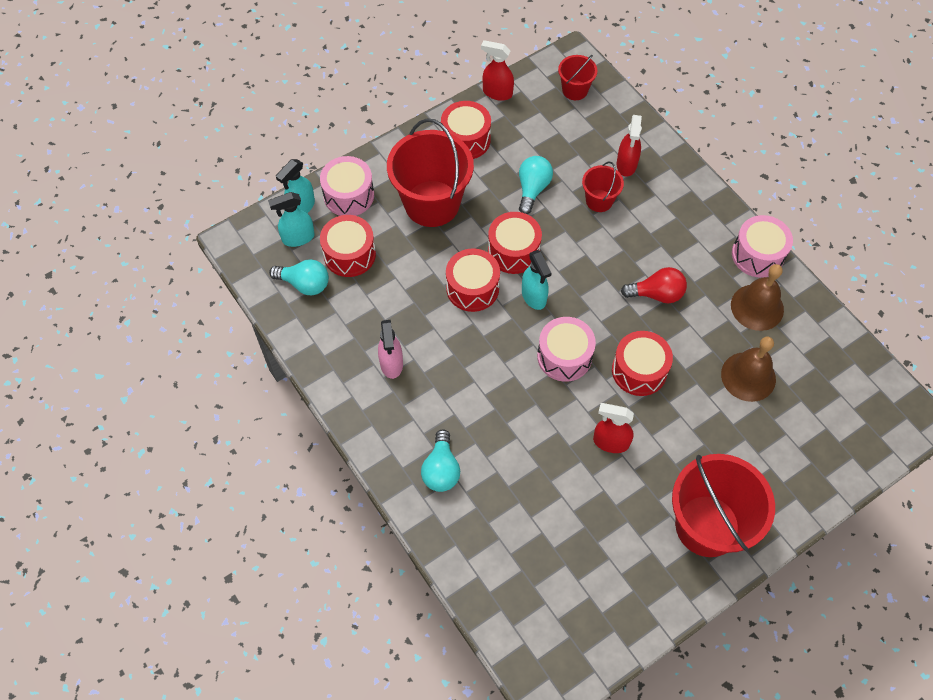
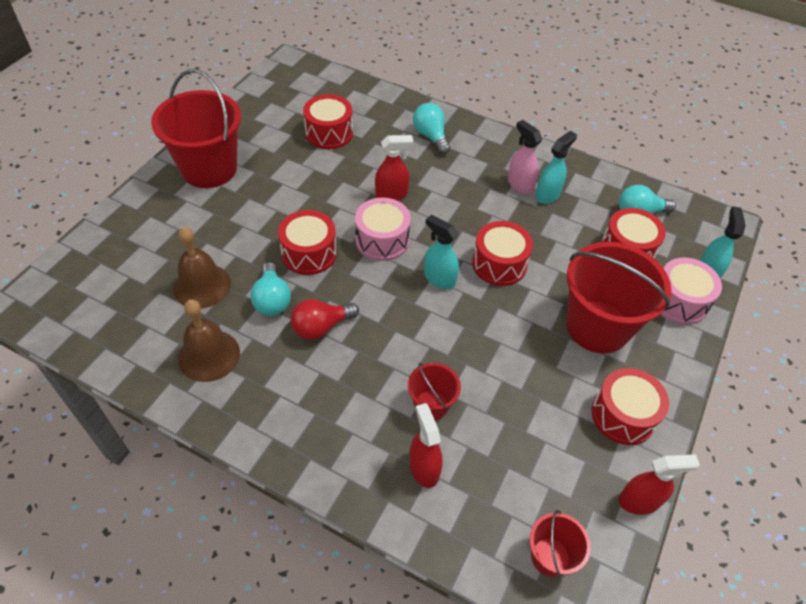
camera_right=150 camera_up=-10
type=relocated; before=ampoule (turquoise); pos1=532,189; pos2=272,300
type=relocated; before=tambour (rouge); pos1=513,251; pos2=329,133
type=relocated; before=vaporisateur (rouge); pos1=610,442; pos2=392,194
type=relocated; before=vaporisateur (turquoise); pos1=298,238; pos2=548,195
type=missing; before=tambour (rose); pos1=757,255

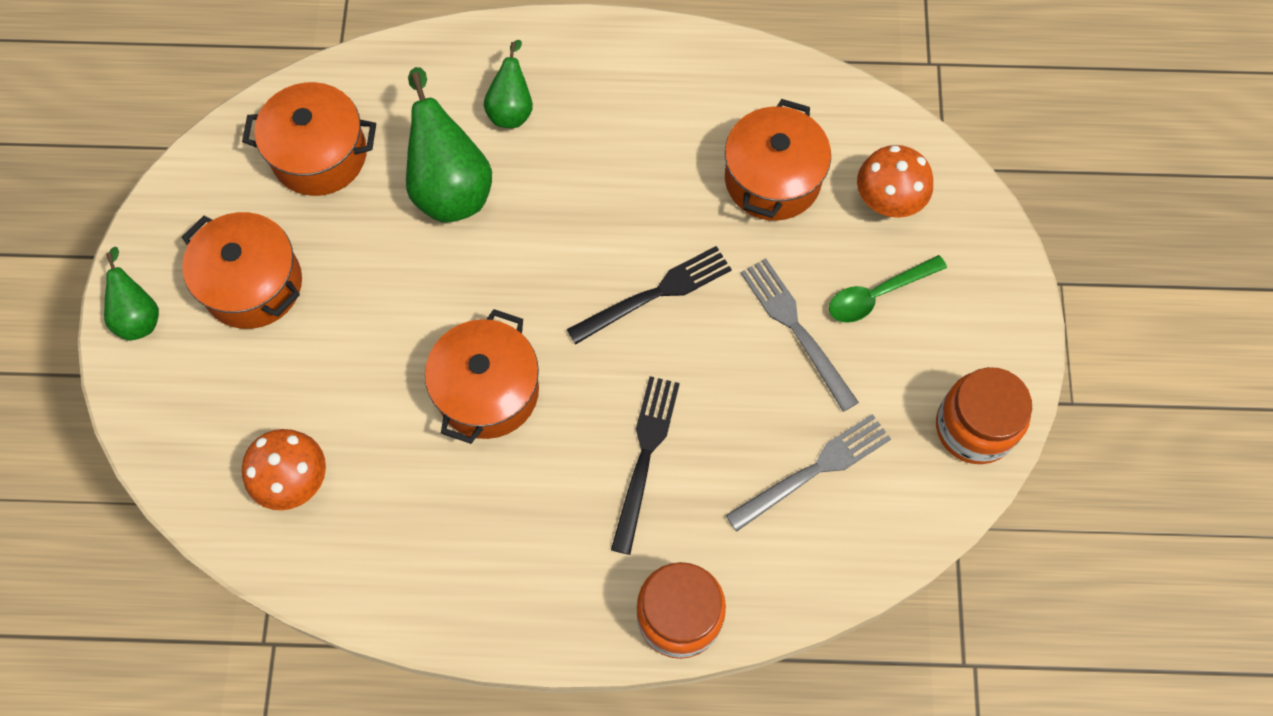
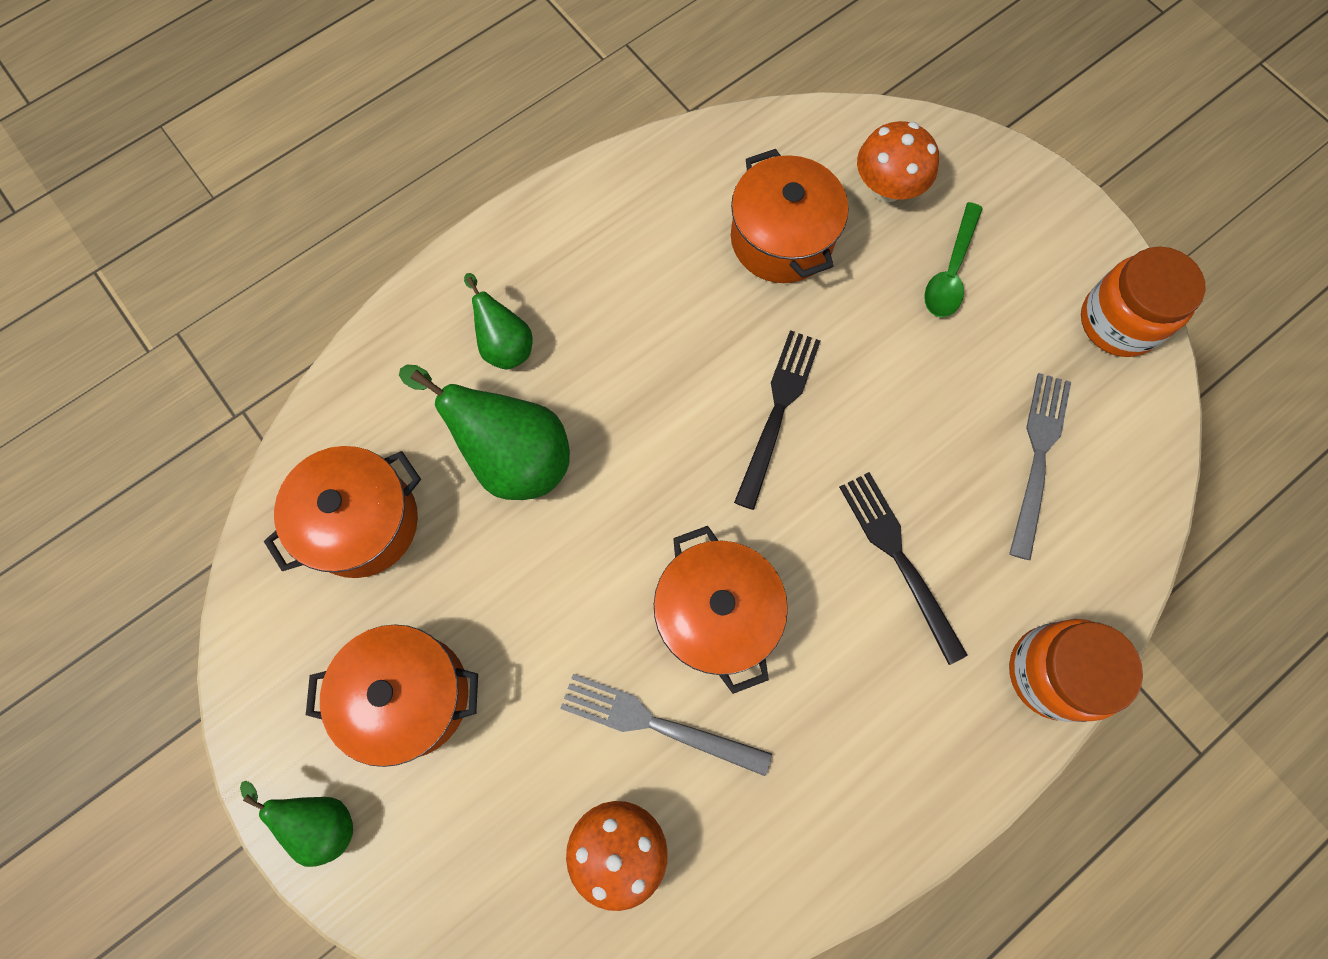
camera_right=-40 camera_up=5
type=relocated; before=fourchette (gris); pos1=796,329; pos2=657,723

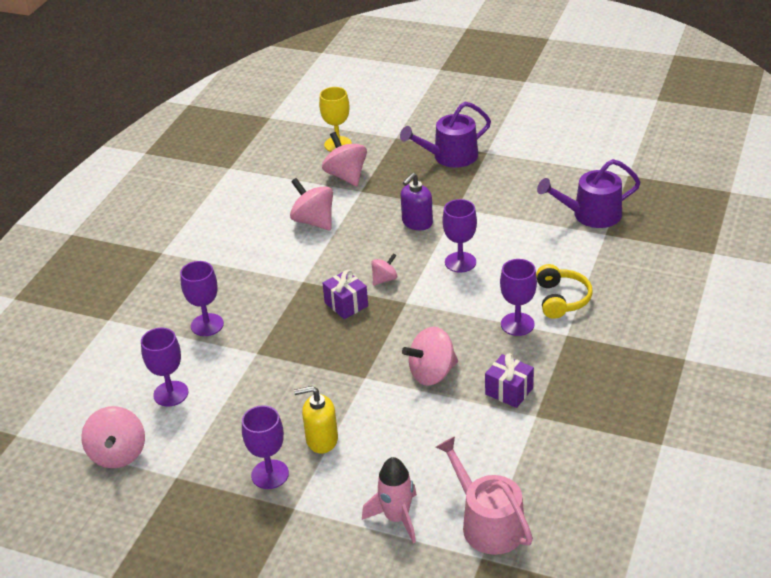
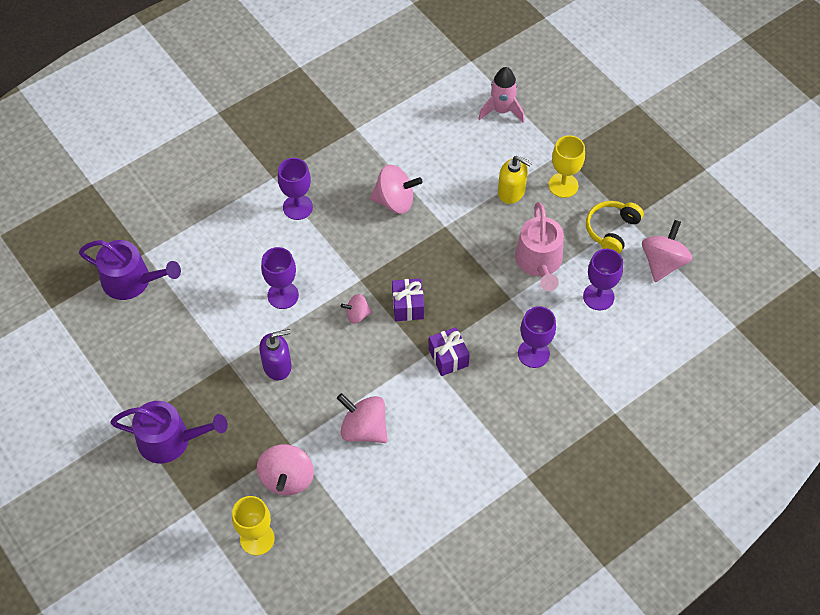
camera_right=-150 camera_up=20
type=spun; before=toupie (rose); pos1=314,221; pos2=364,429; turn=135
type=relocated; before=cadeau (violet); pos1=509,391; pos2=448,357
type=relocated; before=arrosoir (rose); pos1=487,523; pos2=539,262
type=colour; before=verre à pied (violet); after=verre à pied (jaune); pos1=270,474; pos2=563,185
type=relocated; before=casque audio (jaune); pos1=561,299; pos2=611,230

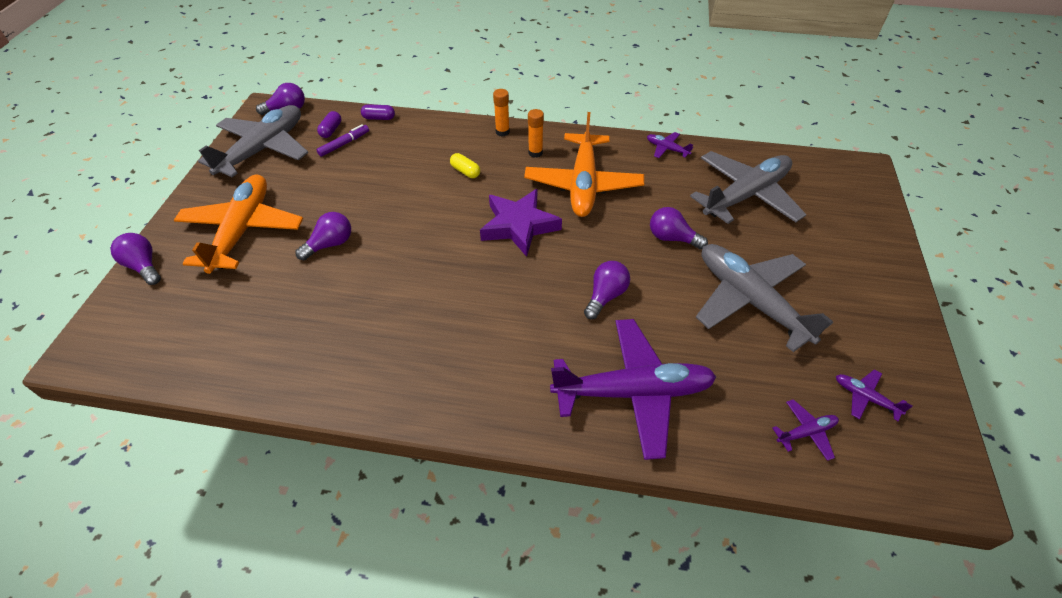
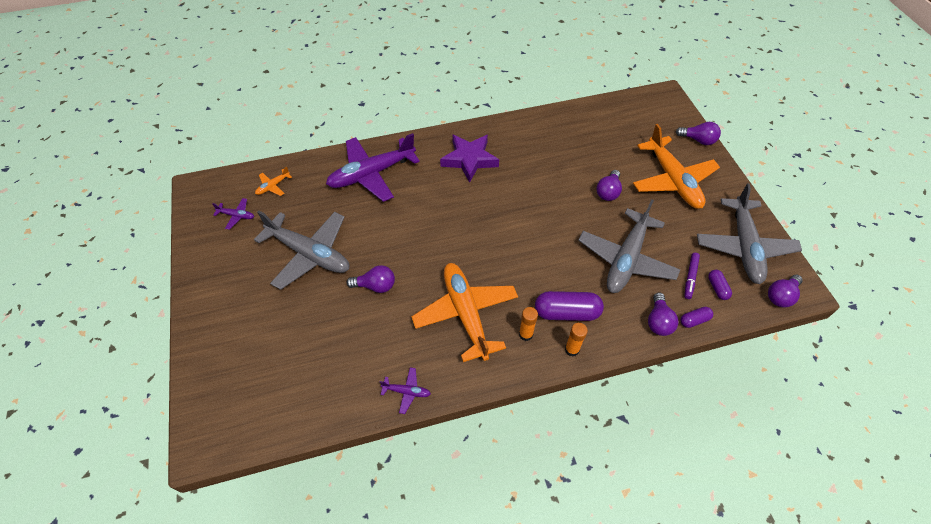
camera_right=155 camera_up=5
type=colour; before=avion (violet); after=avion (orange); pos1=806,432; pos2=273,186
type=relocated; before=étoile (violet); pos1=519,226; pos2=469,159
type=appeared; after=gélule (violet); pos2=566,312
type=relocated; before=avion (gris); pos1=746,195; pos2=626,259
type=relocated; before=ampoule (violet); pos1=605,296; pos2=658,321
type=missing; before=gélule (jaune); pos1=465,171

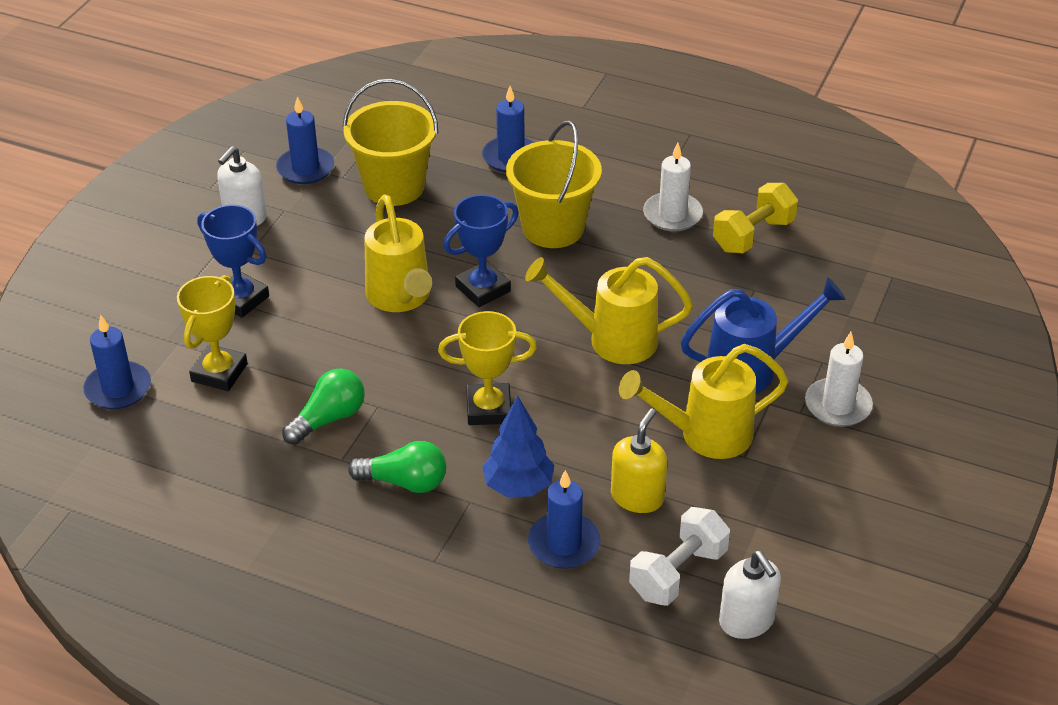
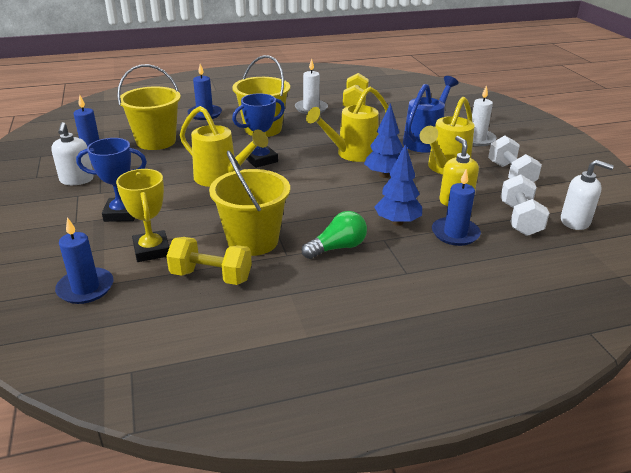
camera_right=-40 camera_up=-10
type=appeared; after=haltère (jaune); pos2=211,276
type=exchanged; before=ampoule (vert); after=seau (jaune); pos1=329,418; pos2=253,241
type=spun; before=trophée (bleu); pos1=483,289; pos2=261,160; turn=45
type=appeared; after=arbre (bleu); pos2=384,175
type=appeared; after=haltère (blanc); pos2=510,174
type=missing; before=trophée (jaune); pos1=489,409

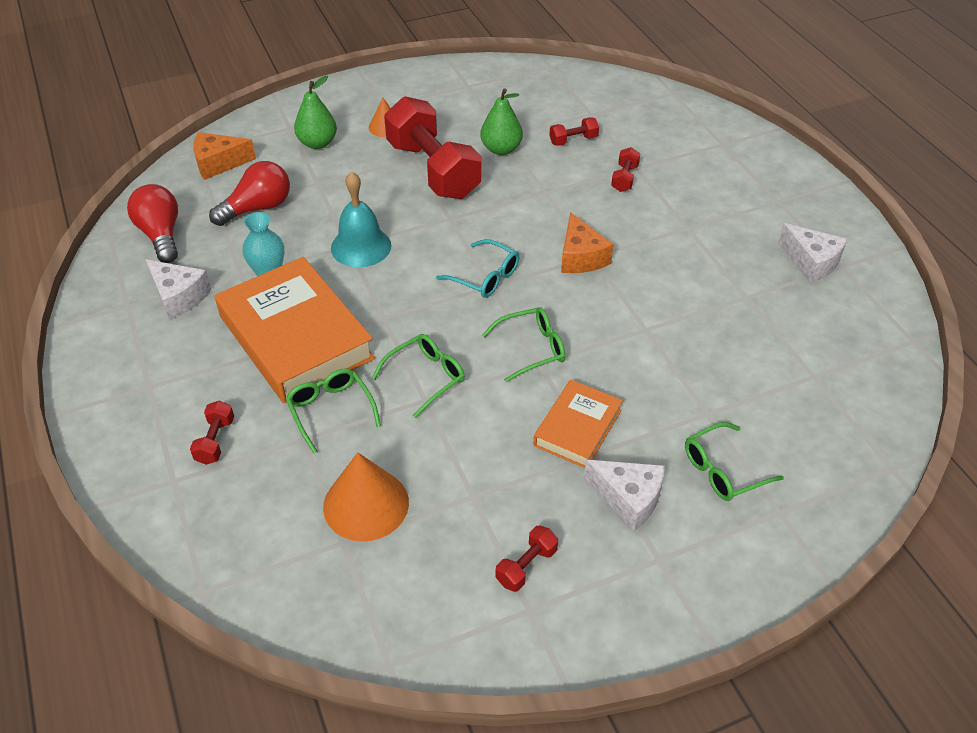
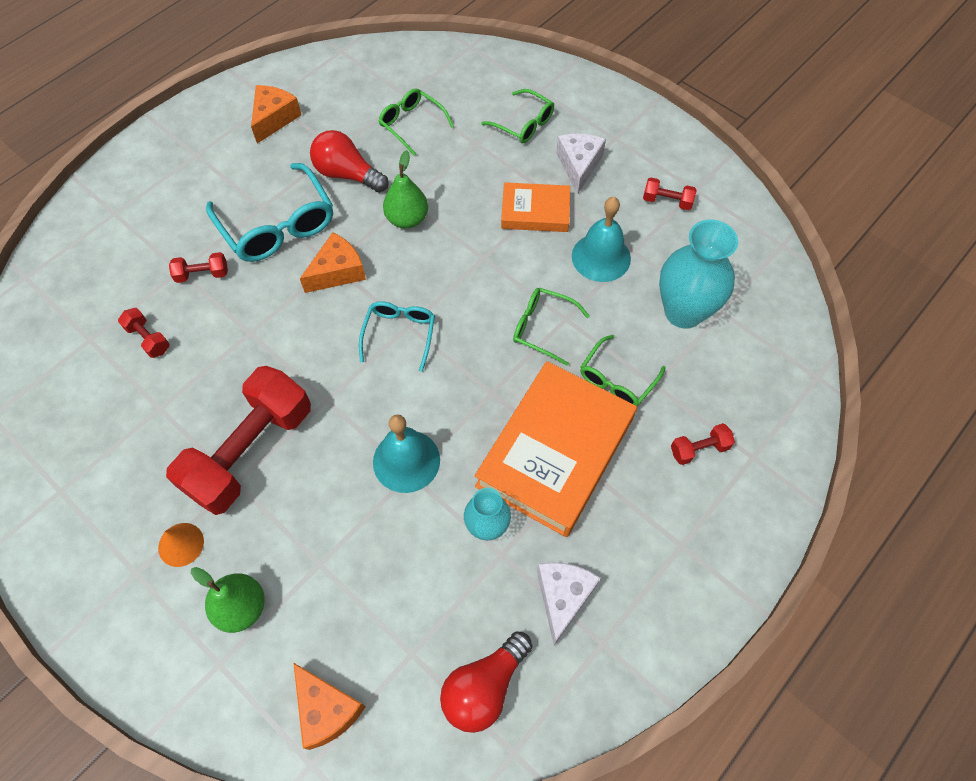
camera_right=-115 camera_up=15
type=appeared; after=lunettes (turquoise); pos2=277,225
type=colour; before=fromage (blanc); after=fromage (orange); pos1=811,262; pos2=274,118
type=relocated; before=ampoule (rouge); pos1=258,208; pos2=347,174
type=relocated; before=lunettes (vert); pos1=532,349; pos2=411,124
type=relocated; before=poire (vert); pos1=501,149; pos2=407,219
type=appeared; after=cloche (turquoise); pos2=601,257
type=exchanged; before=cône (orange); after=vase (turquoise); pos1=366,504; pos2=683,312

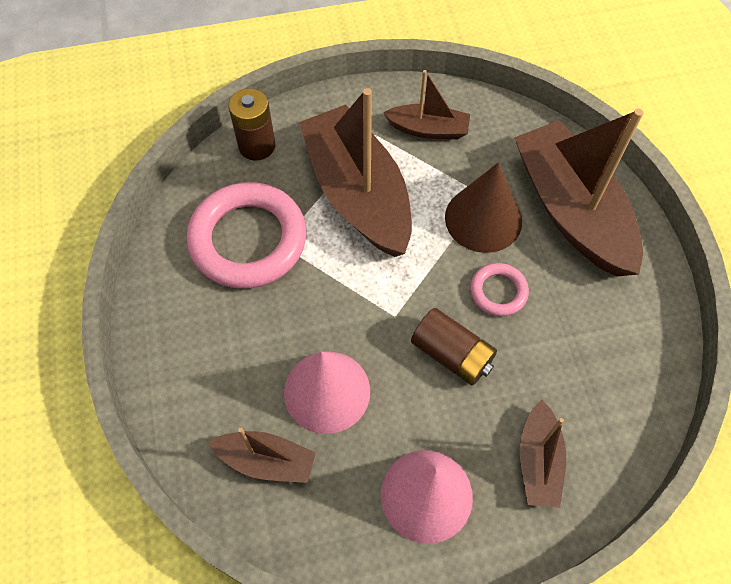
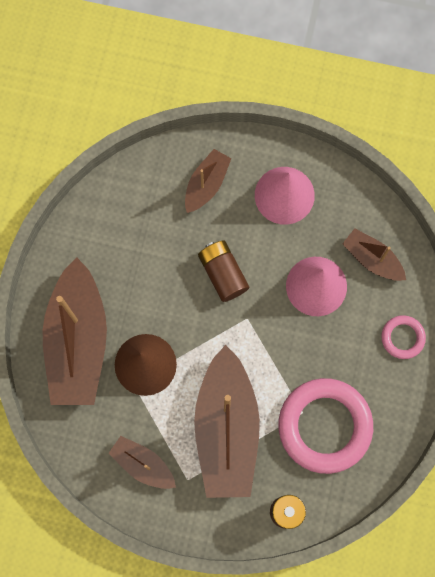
camera_right=-155 camera_up=15
type=relocated; before=anneau (rose); pos1=498,291; pos2=402,337

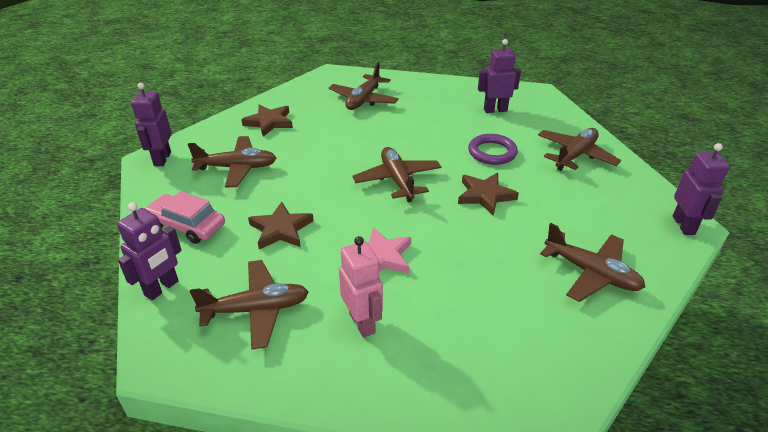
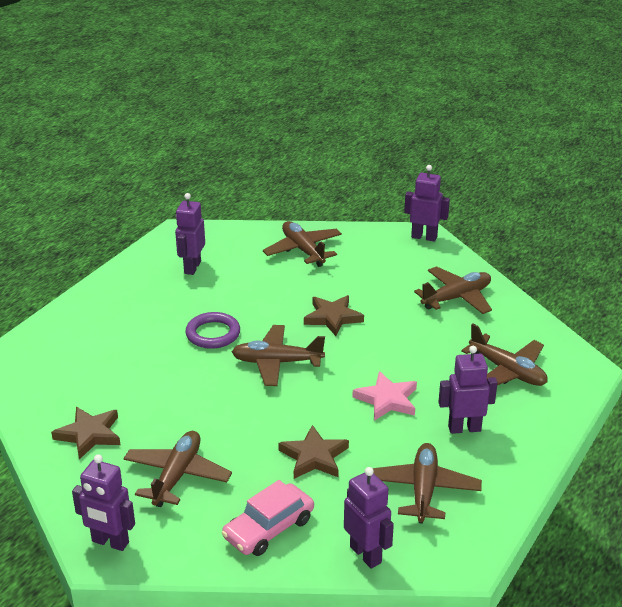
camera_right=-70 camera_up=-5
type=relocated; before=anneau (violet); pos1=492,152; pos2=213,334
type=colour; before=robot (rose); after=robot (violet); pos1=362,323; pos2=464,428
type=relocated; before=avion (marron); pos1=363,99; pos2=507,371

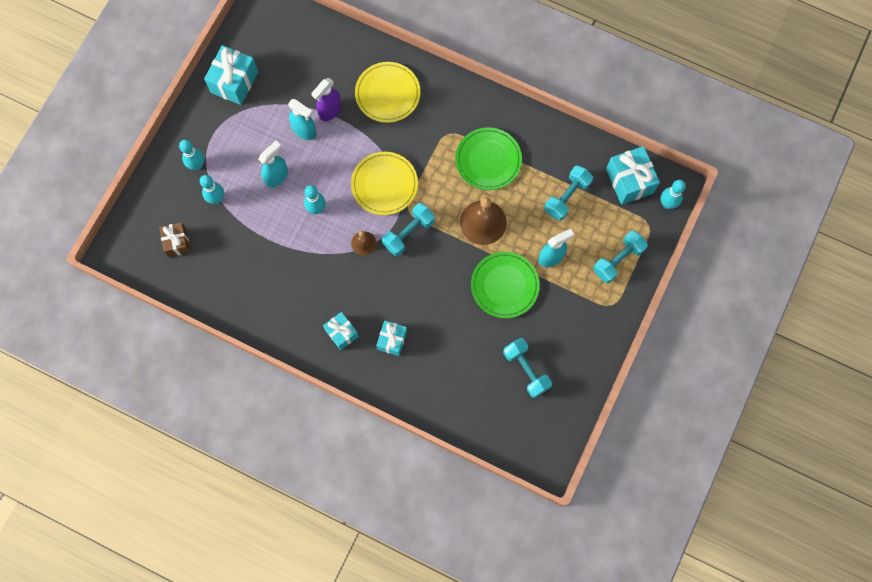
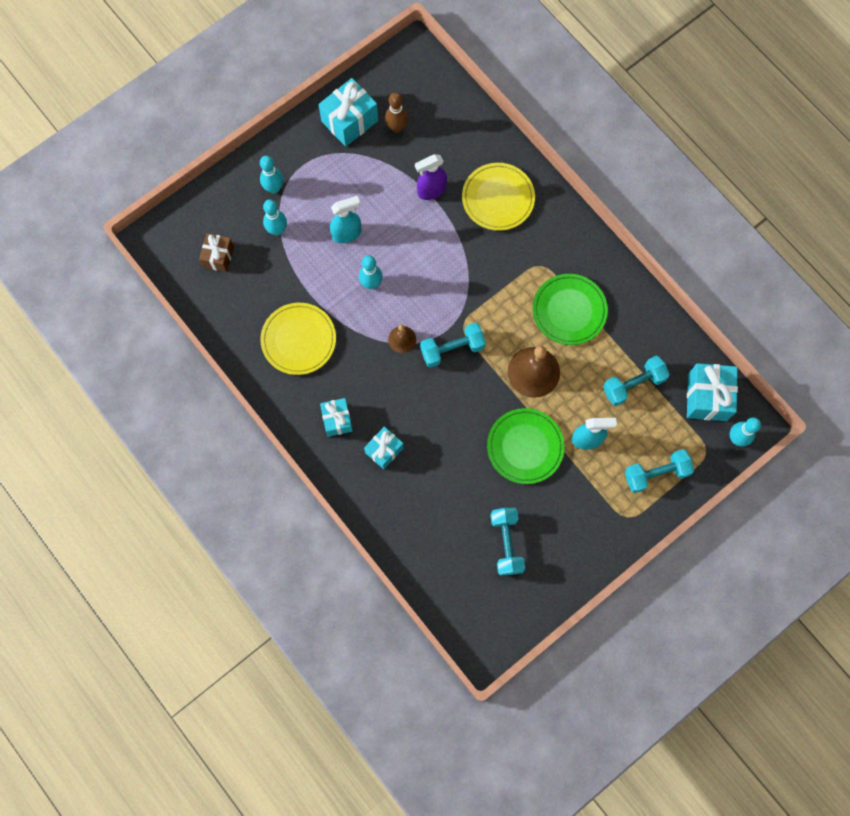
camera_right=25 camera_up=0
type=relocated; before=assiette (jaune); pos1=384,184; pos2=298,340
type=appeared; after=quille (marron); pos2=396,127
type=missing; before=vaporisateur (turquoise); pos1=304,131

